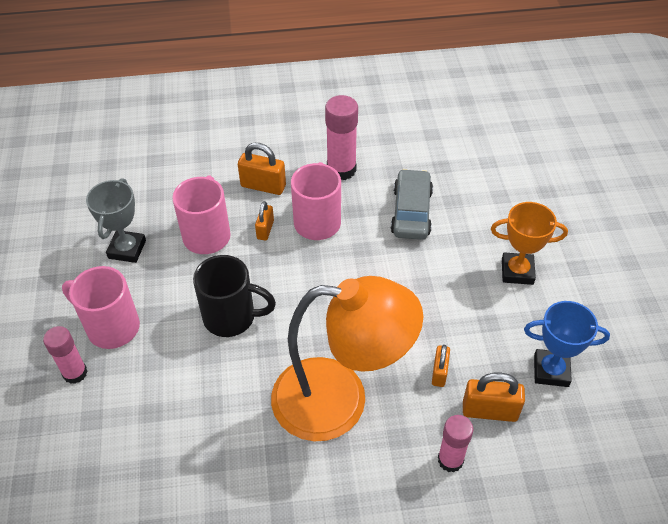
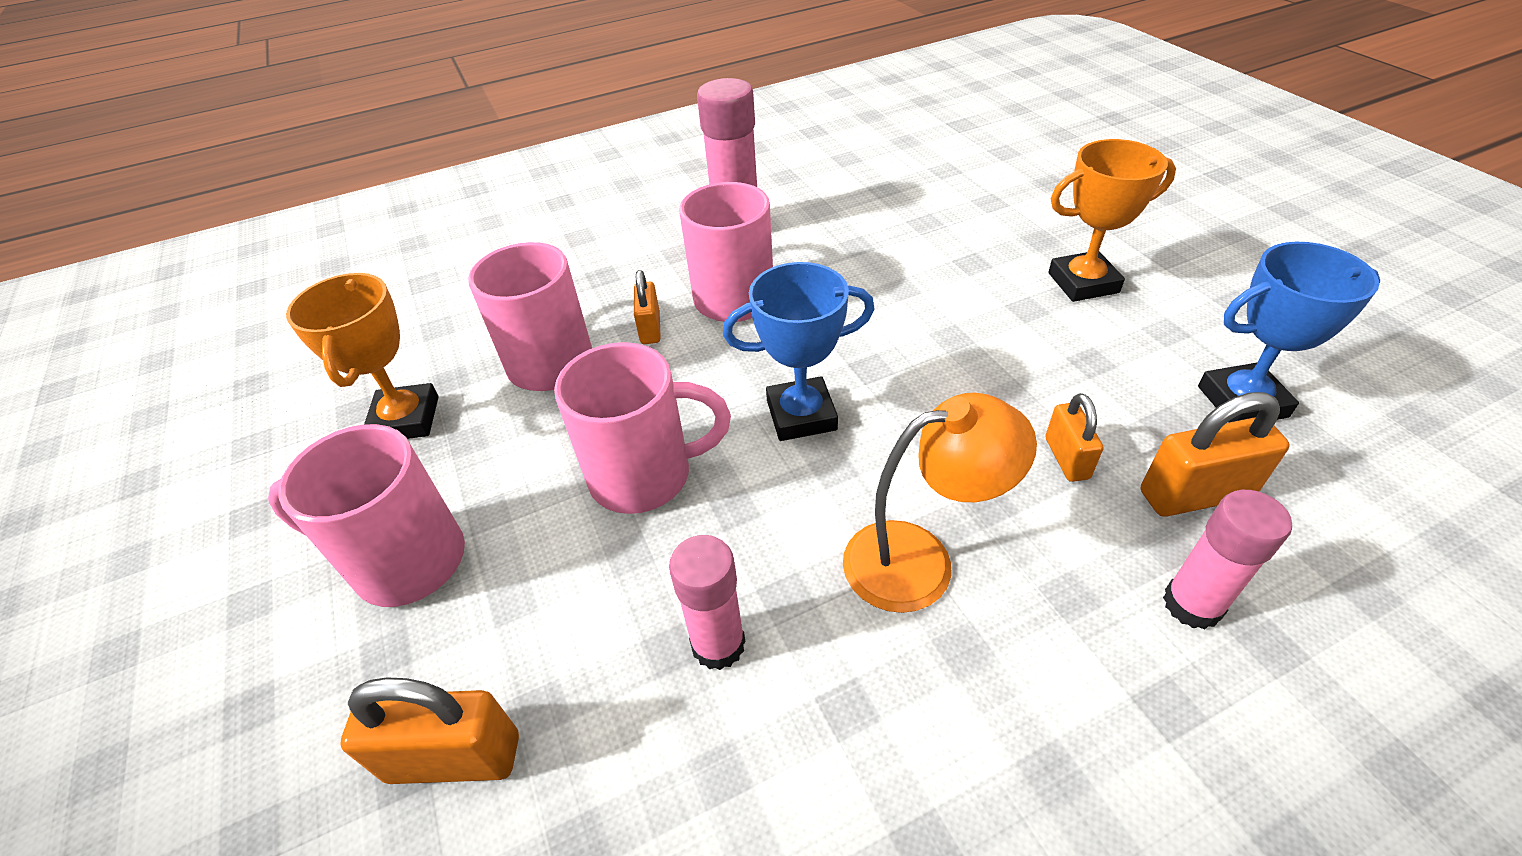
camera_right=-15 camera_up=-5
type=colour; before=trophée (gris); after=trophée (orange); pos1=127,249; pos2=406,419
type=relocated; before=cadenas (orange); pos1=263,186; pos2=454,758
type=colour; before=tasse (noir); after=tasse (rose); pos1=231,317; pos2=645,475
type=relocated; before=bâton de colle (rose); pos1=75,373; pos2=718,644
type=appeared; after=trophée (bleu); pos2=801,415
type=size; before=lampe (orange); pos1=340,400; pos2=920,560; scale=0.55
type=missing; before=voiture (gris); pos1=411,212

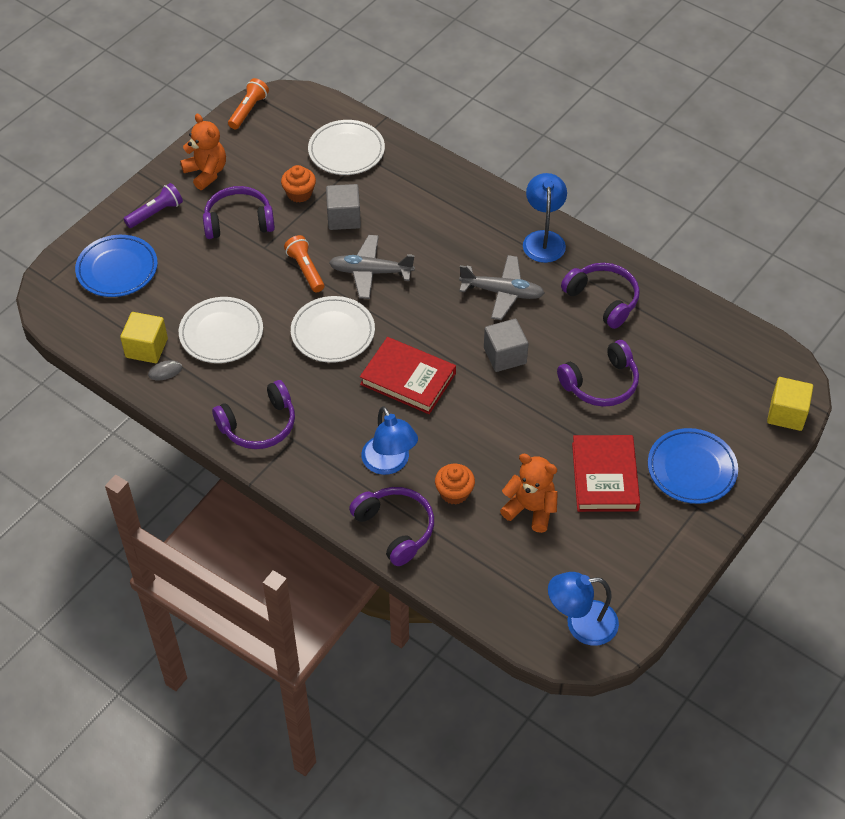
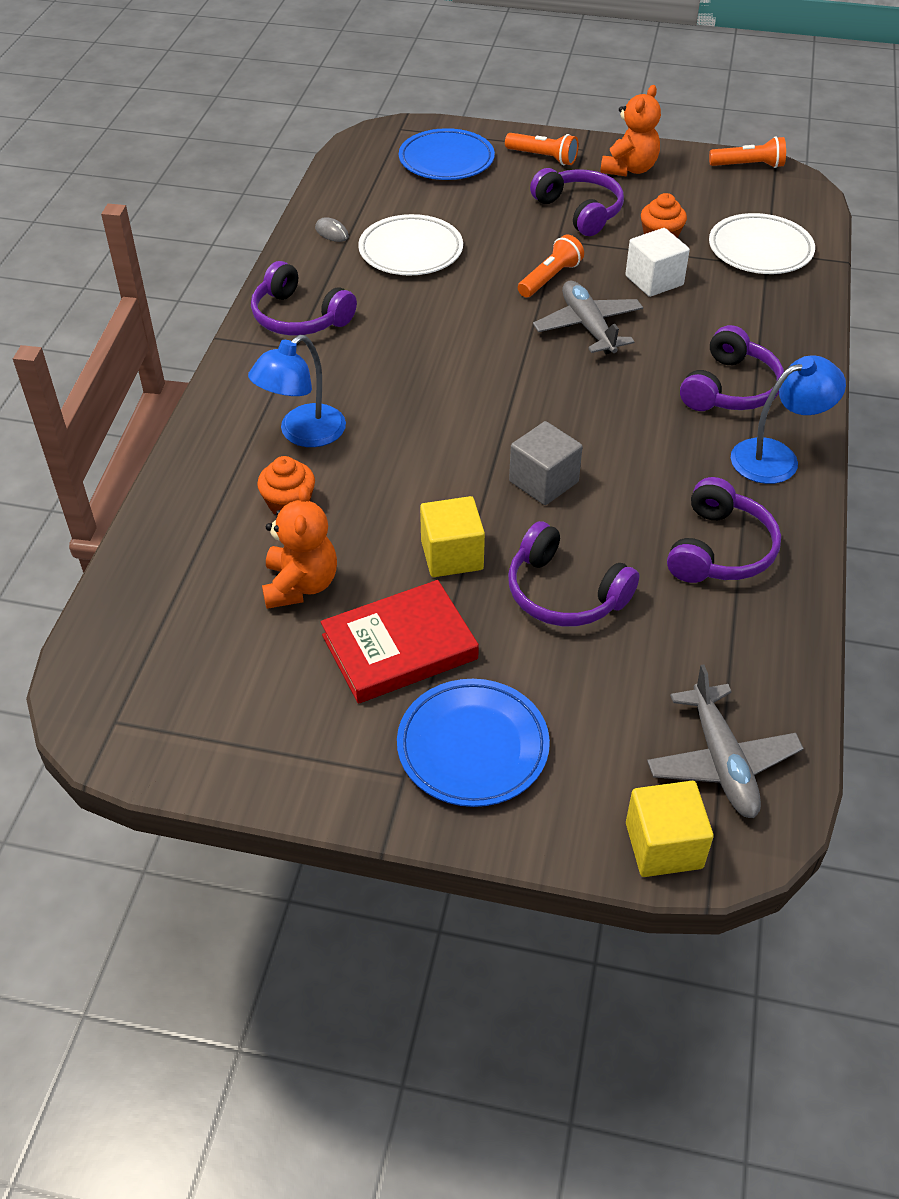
camera_right=65 camera_up=-5
type=relocated; before=cube (jaune); pos1=146,348; pos2=452,555
type=colour; before=lampe de poche (violet); after=lampe de poche (orange); pos1=156,213; pos2=543,157
type=colour; before=cube (gris); after=cube (blanc); pos1=344,218; pos2=654,280
type=relocated; before=avion (gris); pos1=502,292; pos2=721,762
type=relocated; before=casque audio (violet); pos1=395,529; pos2=730,388
type=missing; before=assiette (blanc); pos1=333,332
type=missing; before=livre (rouge); pos1=408,379
type=missing; before=lampe (bleu); pos1=581,624

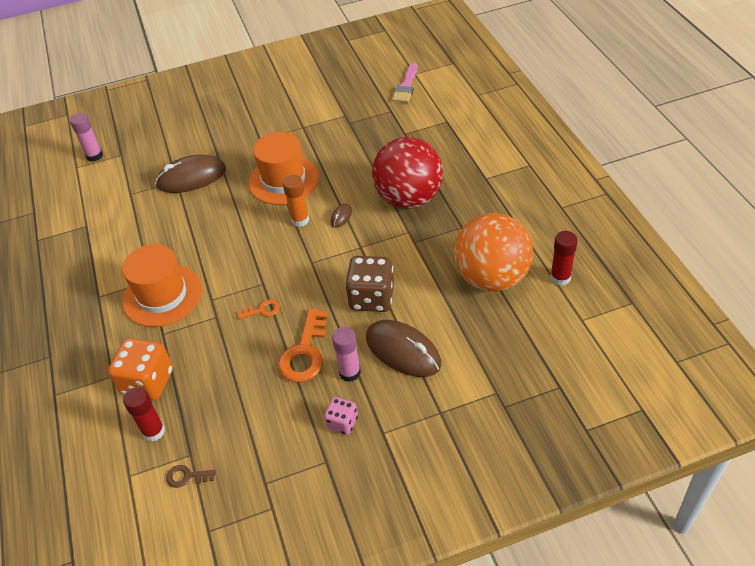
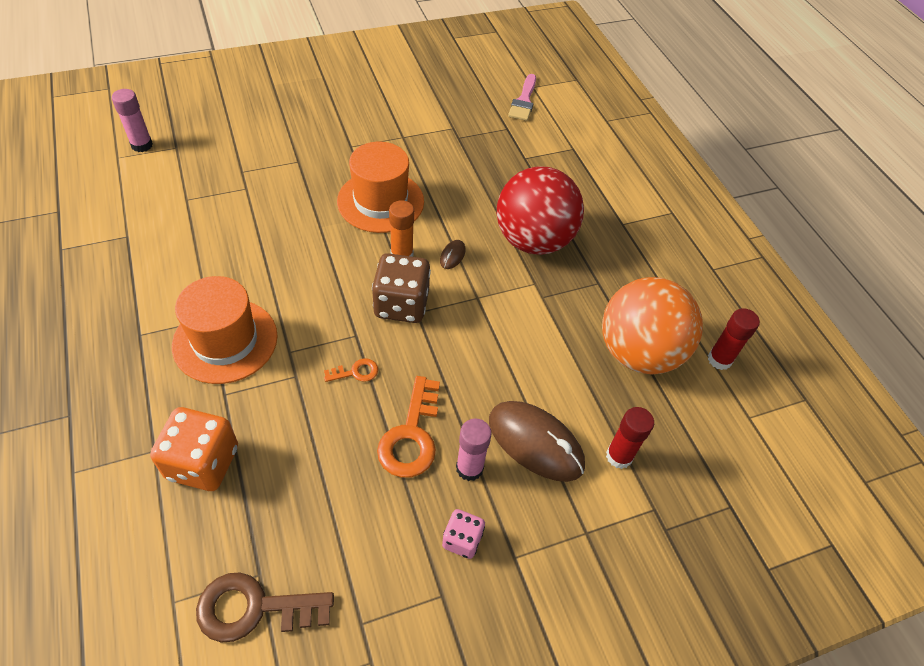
camera_right=-10 camera_up=5
type=size; before=clé (marron); pos1=186,476; pos2=254,608; scale=2.01
type=relocated; before=dé (marron); pos1=372,298; pos2=401,304
type=relocated; before=bâton de colle (rouge); pos1=154,431; pos2=619,456
type=missing; before=souris (marron); pos1=191,177

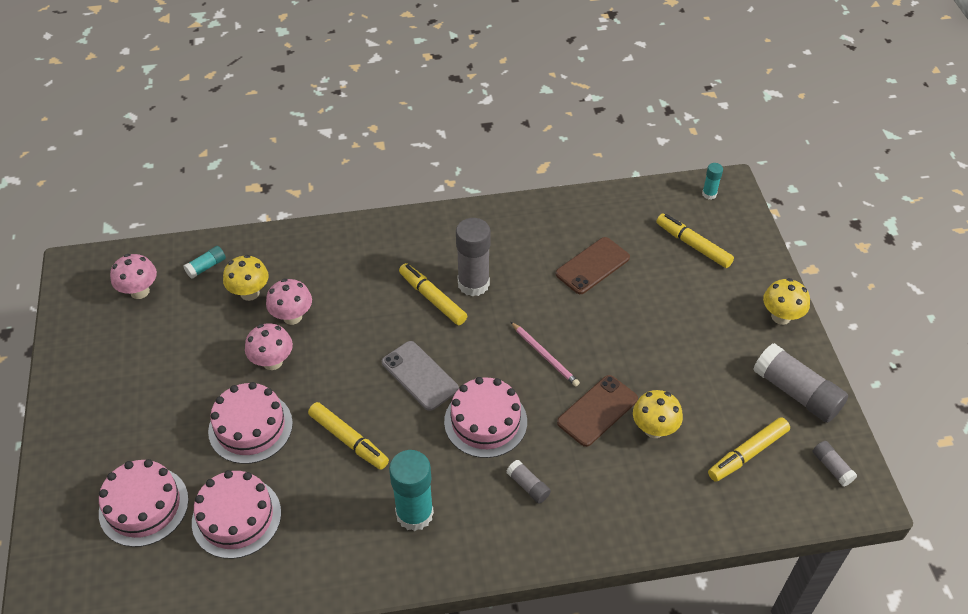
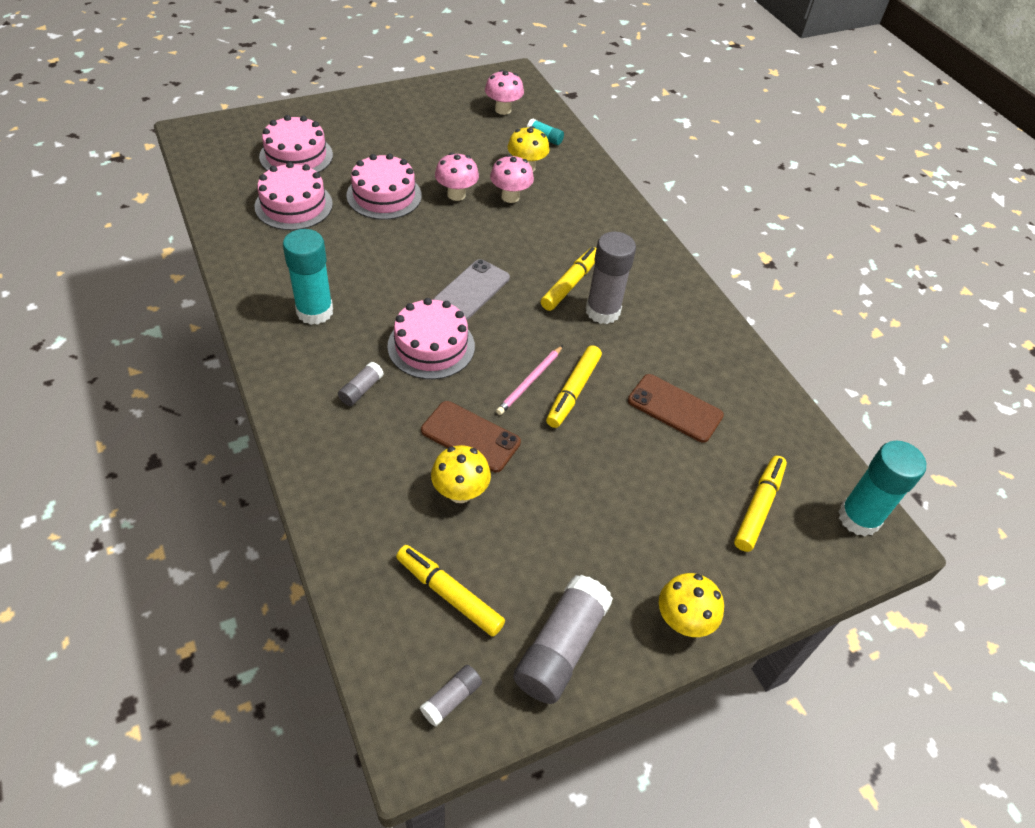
camera_right=70 camera_up=0
type=relocated; before=feutre (jaune); pos1=348,440; pos2=573,391
type=size; before=bâton de colle (turquoise); pos1=709,194; pos2=858,518; scale=2.04

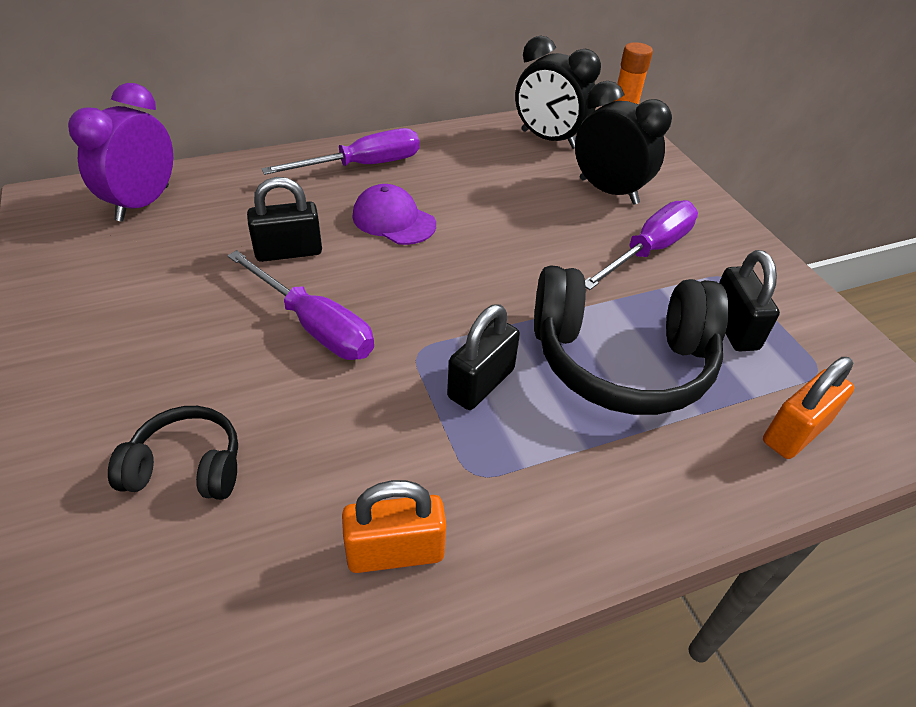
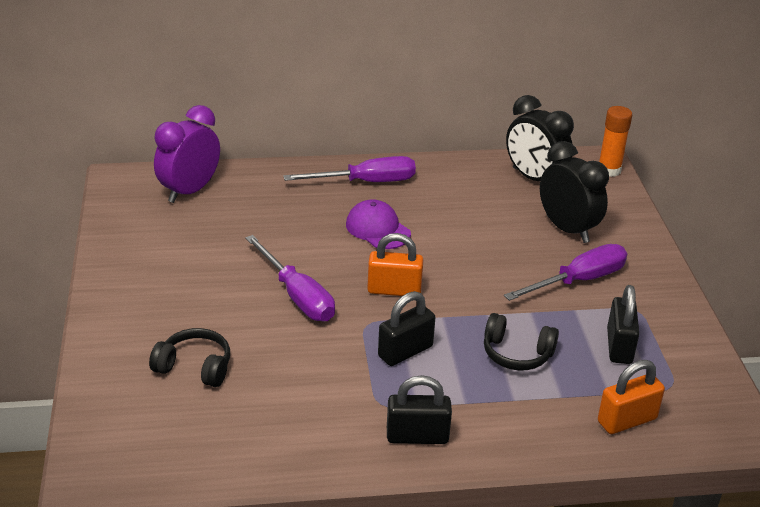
camera_right=15 camera_up=-10
type=relocated; before=cadenas (orange); pos1=395,552; pos2=394,290
type=relocated; before=cadenas (noir); pos1=288,252; pos2=417,436
type=size; before=casque audio (noir); pos1=620,360; pos2=516,353; scale=0.52

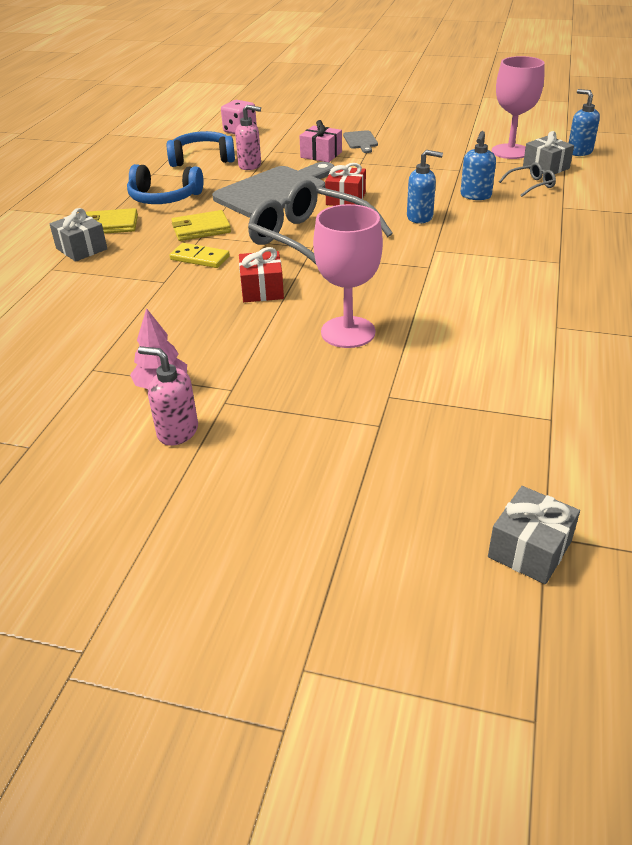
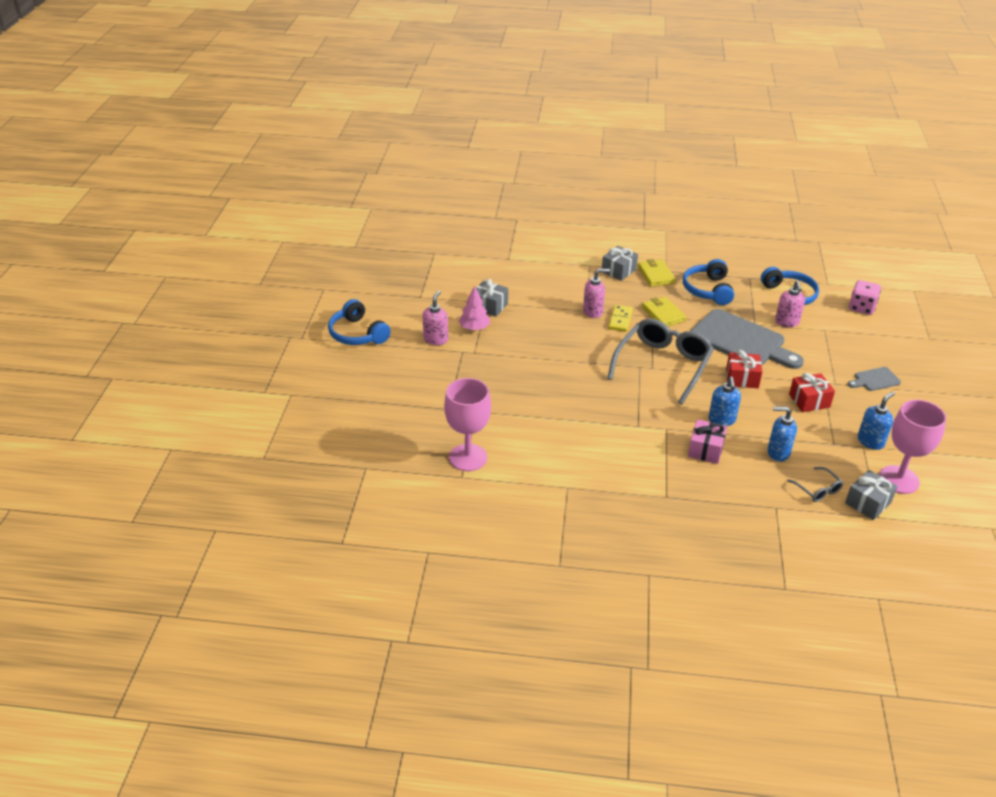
camera_right=80 camera_up=0
type=appeared; after=casque audio (bleu); pos2=357,334
type=relocated; before=verre à pied (rose); pos1=348,332; pos2=468,457
type=relocated; before=cadeau (gris); pos1=529,549; pos2=489,306
type=appeared; after=distributeur de savon (rose); pos2=593,312
type=relocated; before=cadeau (rose); pos1=321,155; pos2=705,449
type=relocated; before=cadeau (rouge); pos1=262,289; pos2=809,401
type=relocated; before=distributeur de savon (bleu); pos1=579,152; pos2=870,441

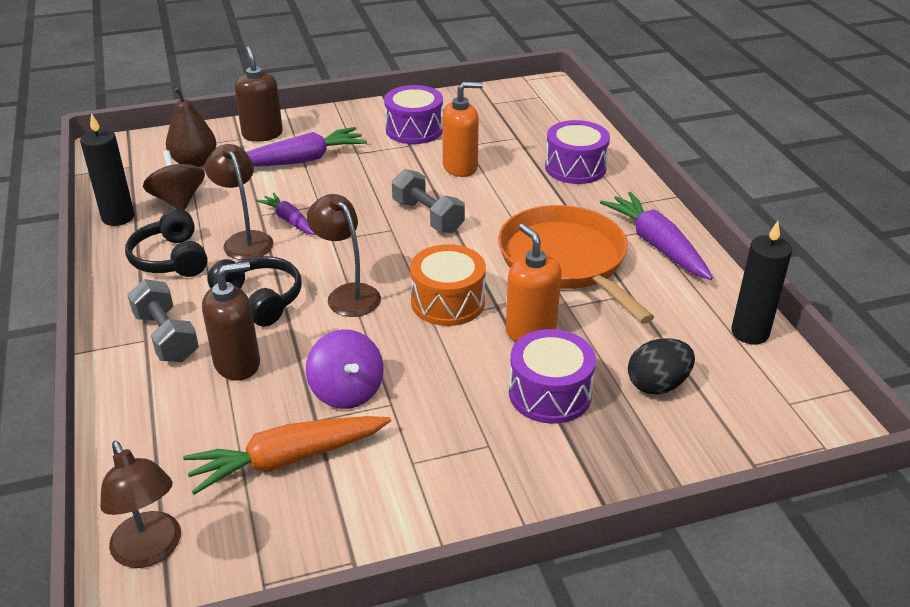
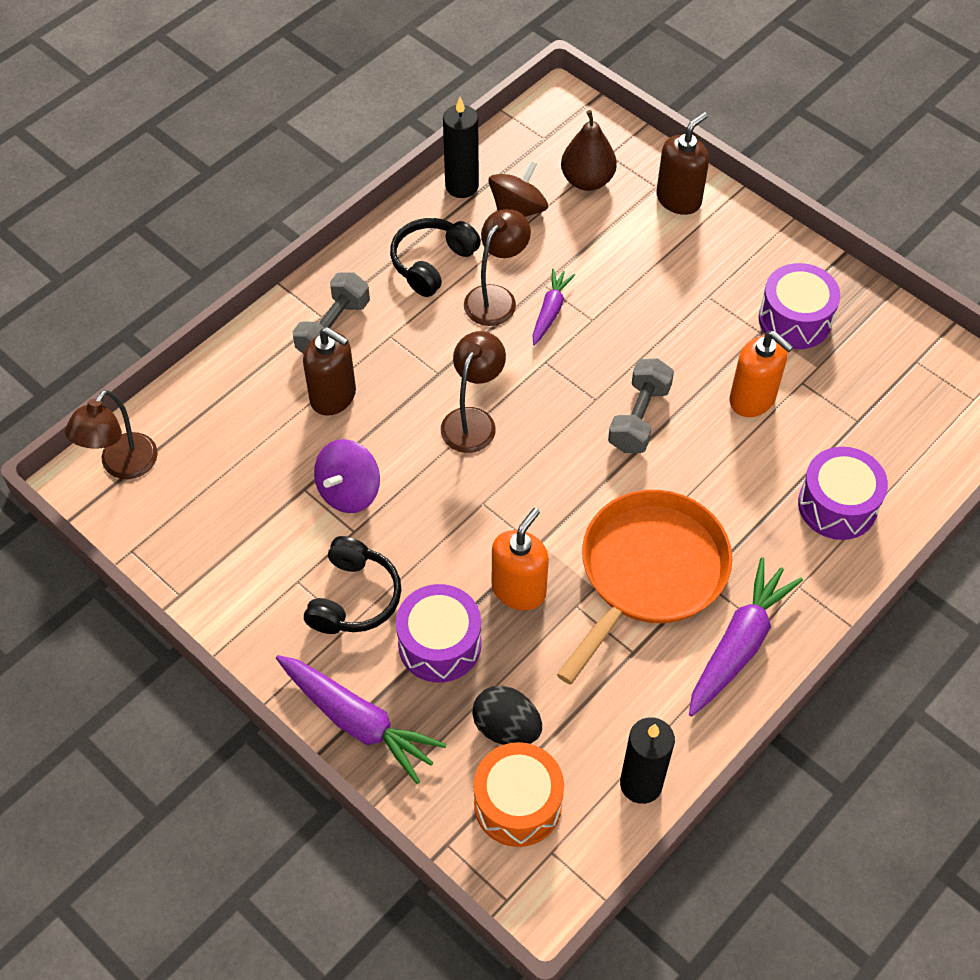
camera_right=60 camera_up=20
type=relocated; before=carotte (violet); pos1=301,160; pos2=358,721
type=relocated; before=casque audio (noir); pos1=260,299; pos2=354,598
type=relocated; before=tambour (orange); pos1=448,302; pos2=517,803
type=missing; before=carotte (orange); pos1=287,460

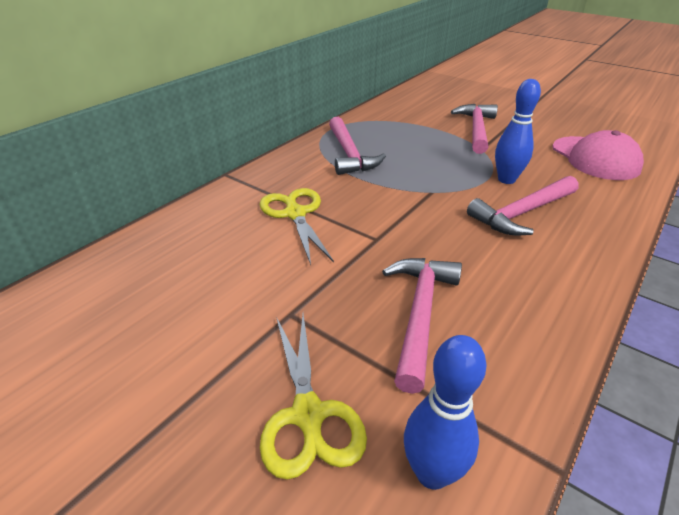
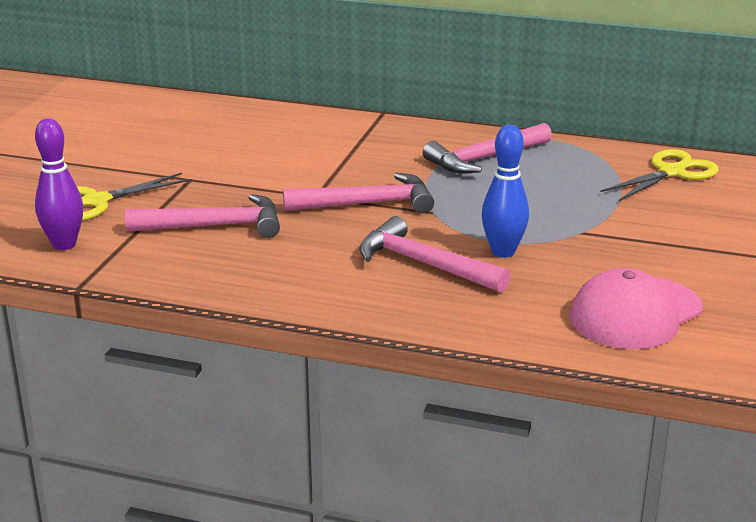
camera_right=70 camera_up=-10
type=colour; before=quille (bleu); after=quille (violet); pos1=432,473; pos2=64,244
type=relocated; before=marteau (rose); pos1=476,129; pos2=367,204
type=relocated; before=ciseaux (jaune); pos1=295,213; pos2=672,172

